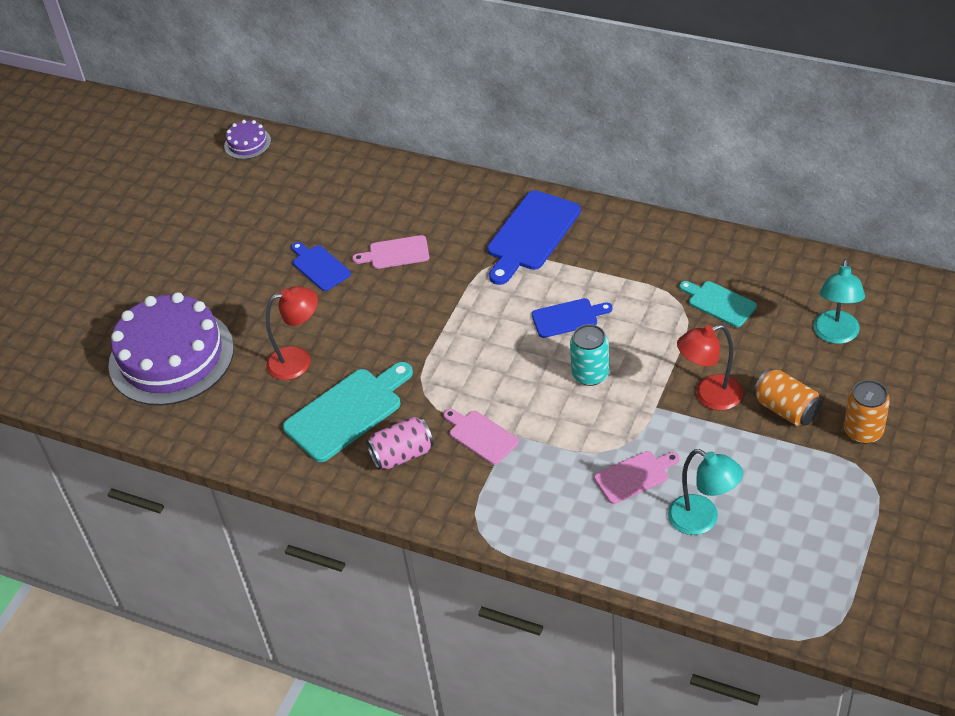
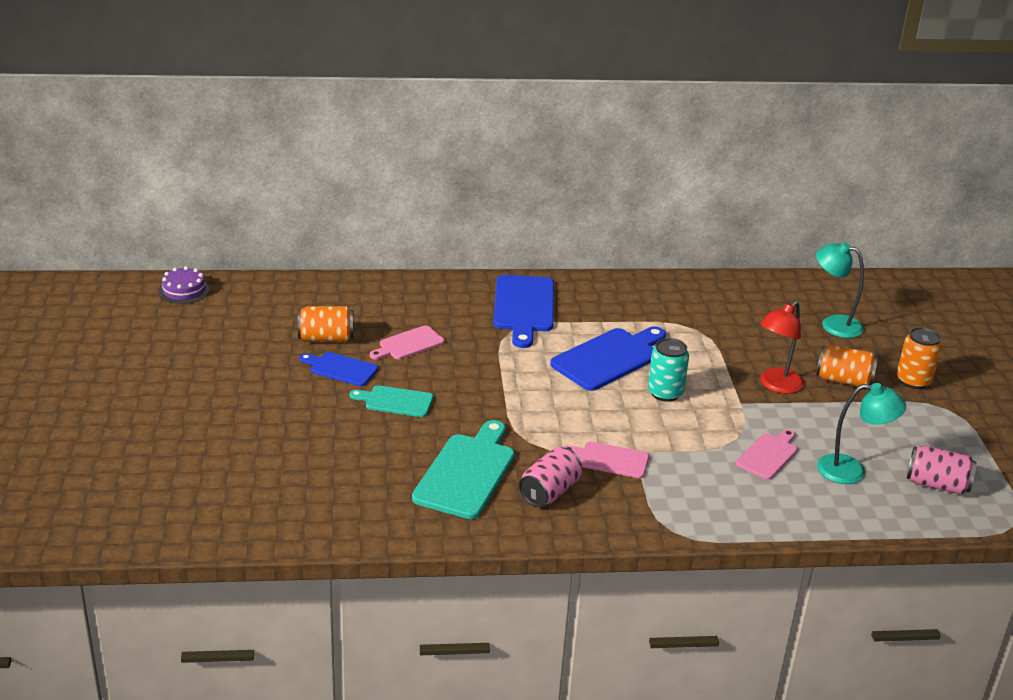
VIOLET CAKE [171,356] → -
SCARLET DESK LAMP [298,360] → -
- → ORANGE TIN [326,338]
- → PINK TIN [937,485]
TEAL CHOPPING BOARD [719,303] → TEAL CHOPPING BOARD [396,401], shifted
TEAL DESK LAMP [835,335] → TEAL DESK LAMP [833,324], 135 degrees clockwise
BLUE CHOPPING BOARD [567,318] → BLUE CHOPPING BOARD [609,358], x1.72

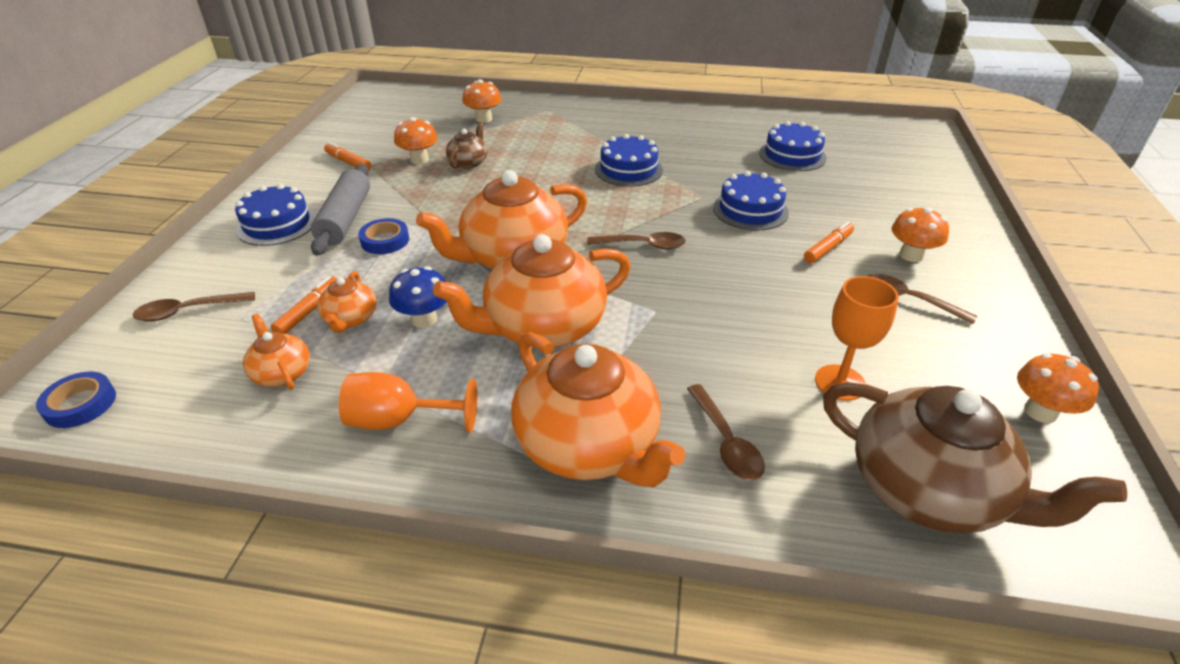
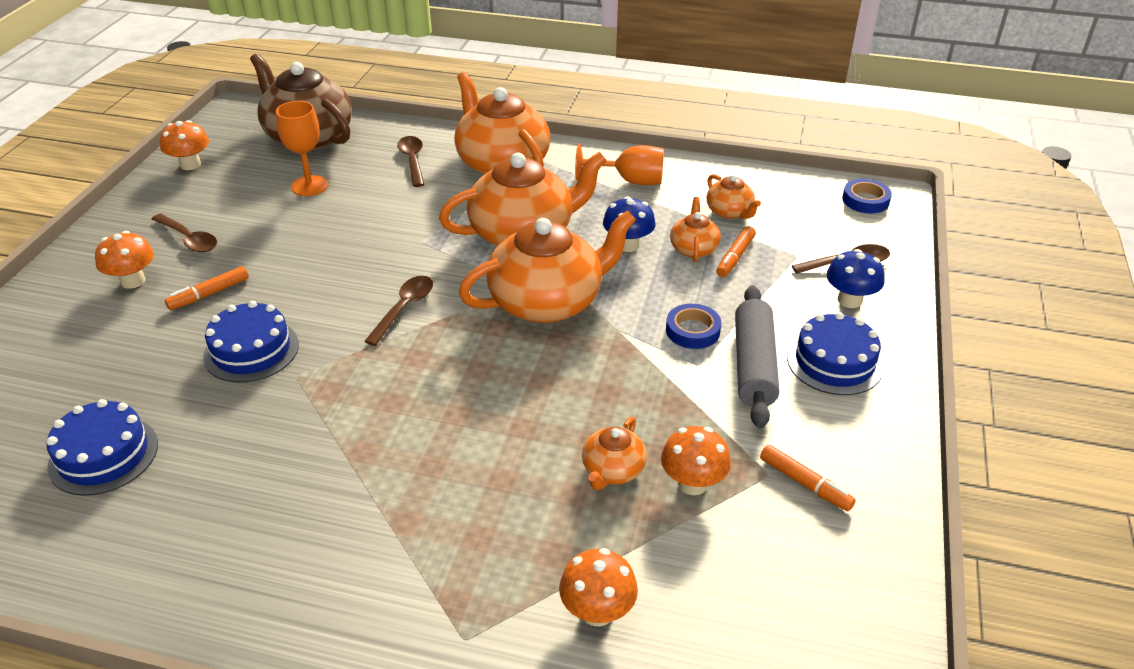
BLUE CAKE [628,169] → -
- → BLUE TOADSTOOL [850,300]
BROWN TEAPOT [468,162] → ORANGE TEAPOT [612,470]
BROWN TEASPOON [643,245] → BROWN TEASPOON [404,308], 105 degrees clockwise

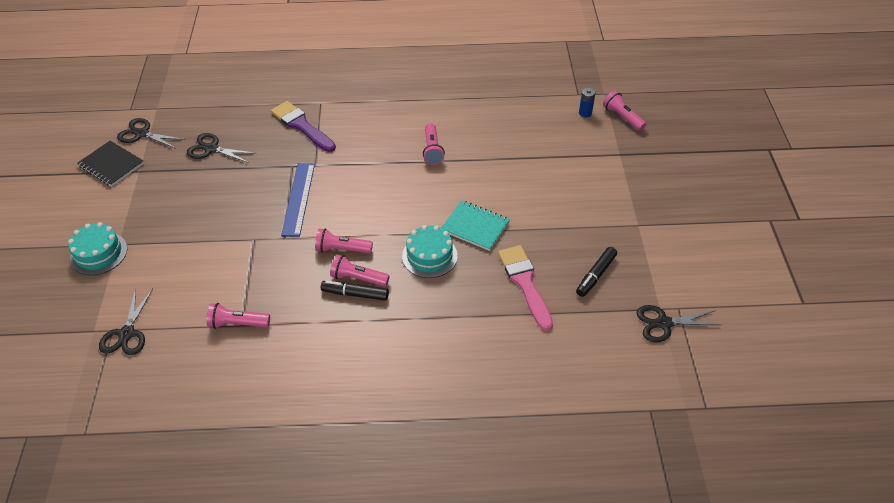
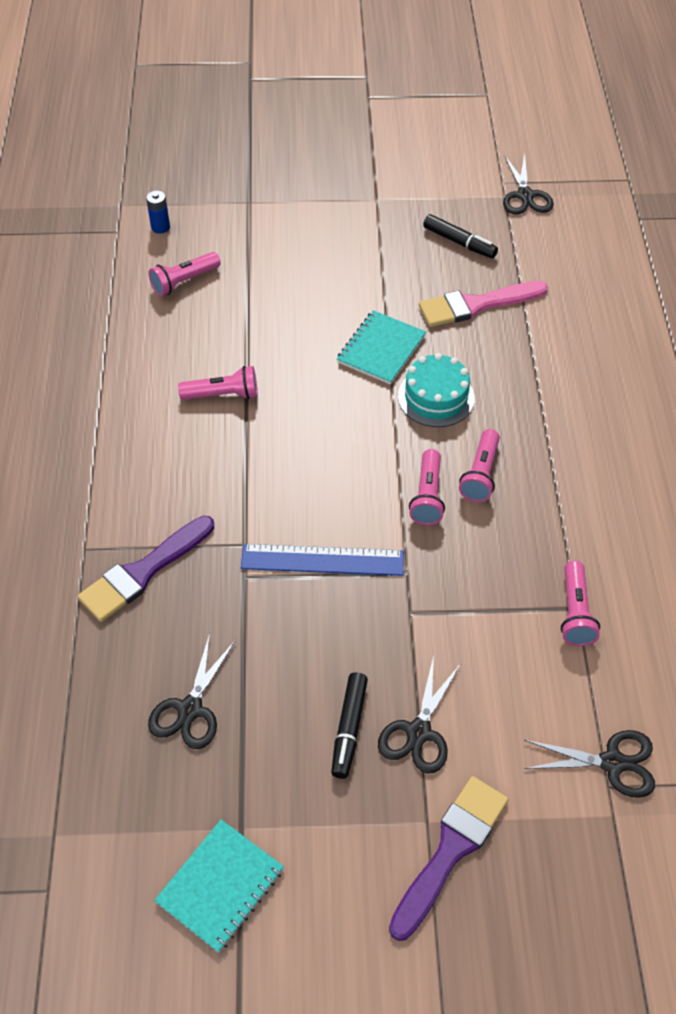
BLACK SCISSORS [142,134] → BLACK SCISSORS [419,732], shifted
BLACK MARKER PEN [355,294] → BLACK MARKER PEN [349,728], shifted
PINK FLASHLIGHT [622,117] → PINK FLASHLIGHT [184,281], shifted
TEAL CAKE [99,253] → VIOLET PAINT BRUSH [450,850]
BLACK NOTEBOOK [111,165] → TEAL NOTEBOOK [220,886]

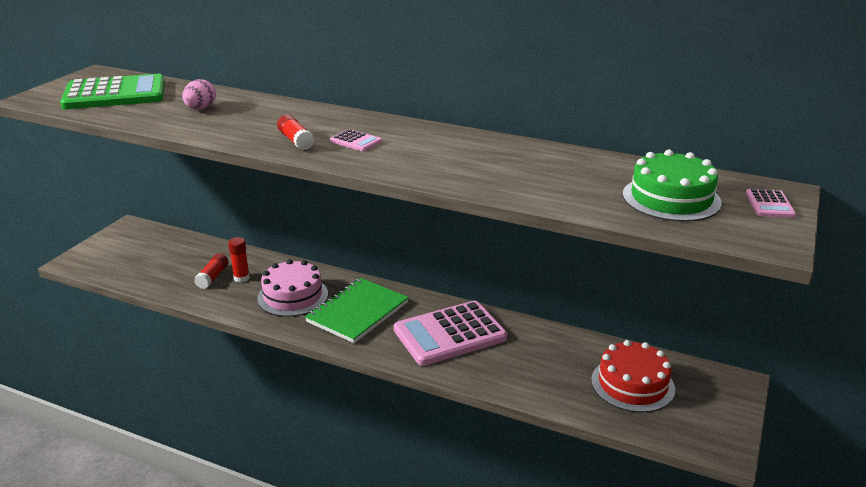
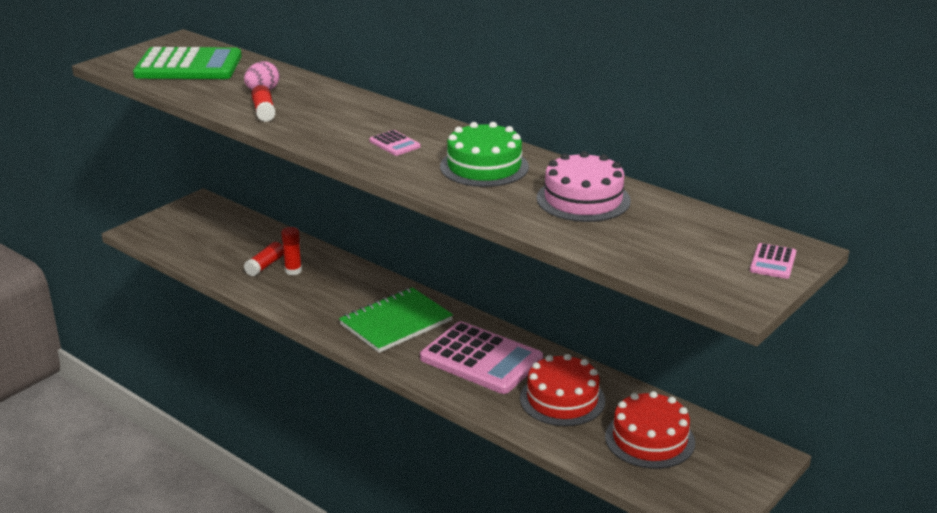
- → SCARLET CAKE [562,399]
PINK CAKE [293,296] → PINK CAKE [583,199], shifted
SCARLET STICK OF GLUE [296,141] → SCARLET STICK OF GLUE [264,112], shifted
EMERALD CAKE [671,198] → EMERALD CAKE [484,166], shifted
PINK POCKET CALCULATOR [450,334] → PINK POCKET CALCULATOR [481,359], 135 degrees counterclockwise

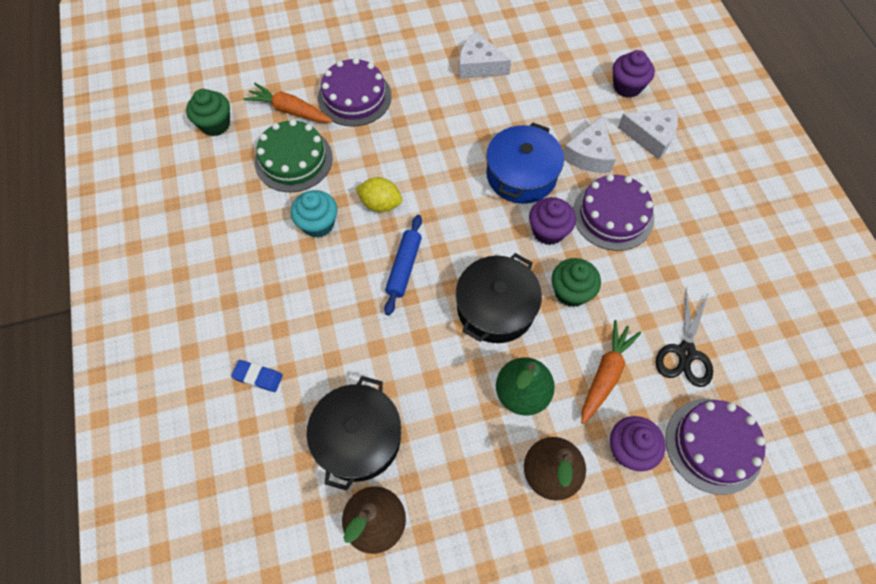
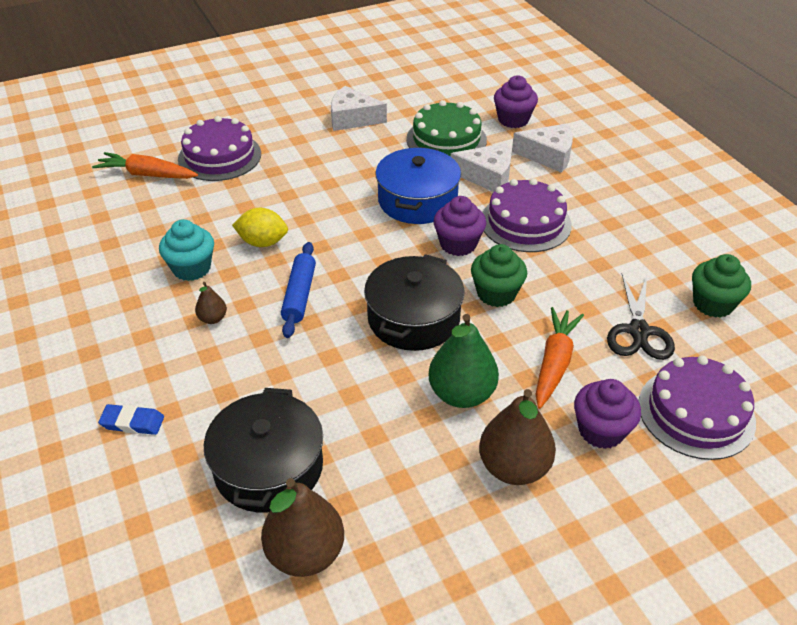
- → BROWN PEAR [213,318]
EMERALD CUPCAKE [215,124] → EMERALD CUPCAKE [713,304], shifted
EMERALD CAKE [293,159] → EMERALD CAKE [446,139], shifted
SNOW-WHITE CHEESE WEDGE [589,154] → SNOW-WHITE CHEESE WEDGE [487,176], 90 degrees counterclockwise

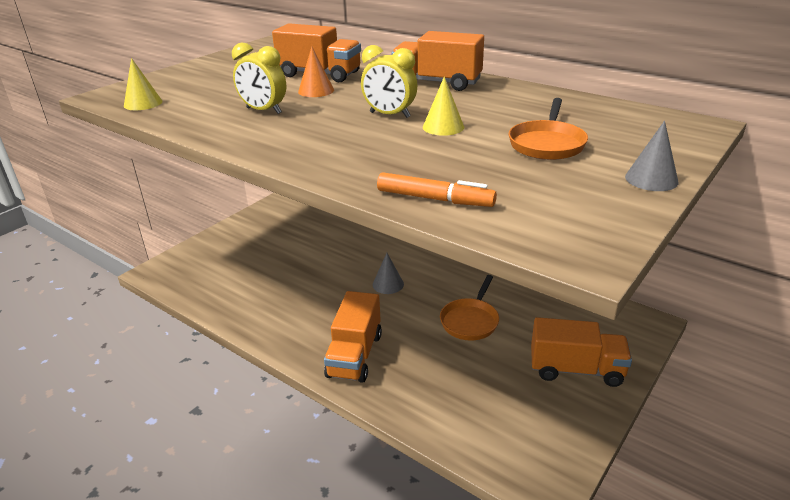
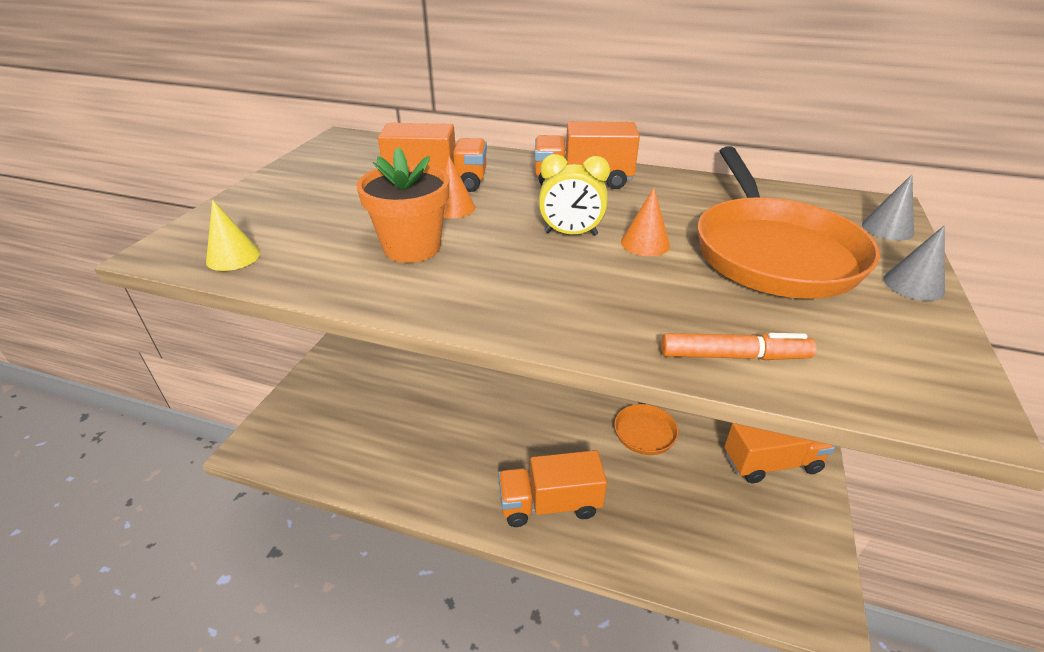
GRAY SOLID CONE [388,284] → GRAY SOLID CONE [887,228], shifted
BRIGHT YELLOW ALARM CLOCK [263,111] → ORANGE POTTED PLANT [412,247]
BRIGHT YELLOW SOLID CONE [443,127] → ORANGE SOLID CONE [645,243]
ORANGE TOY TRUCK [354,355] → ORANGE TOY TRUCK [550,504], 90 degrees clockwise
ORANGE SKILLET [547,144] → ORANGE SKILLET [772,251], x1.91

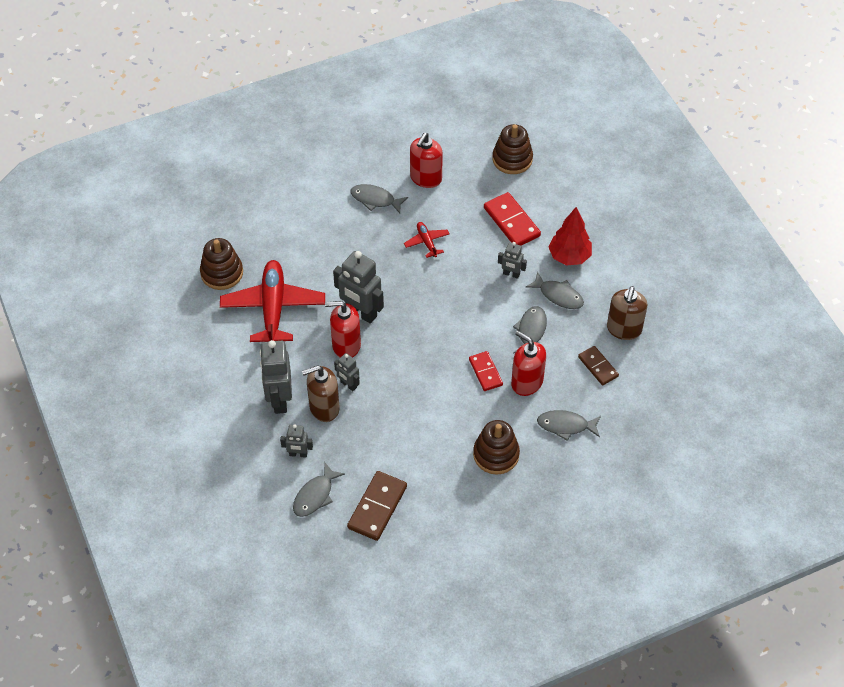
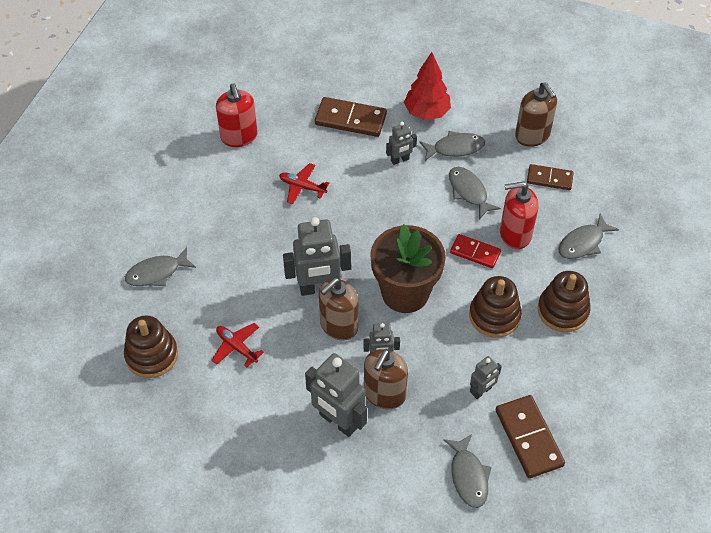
- → BROWN POTTED PLANT [405,293]
GRAY ROBOT [298,454] → GRAY ROBOT [482,391], shifted
GRAY FISH [375,199] → GRAY FISH [157,273], shifted
BROWN STACKING TOY [512,159] → BROWN STACKING TOY [494,316], shifted
SCARLET SOAP PUMP [346,345] → BROWN SOAP PUMP [338,325]
SCARLET DOMINO TILE [511,222] → BROWN DOMINO TILE [350,119]
SCARLET AEROPLANE [273,308] → SCARLET AEROPLANE [237,347], x0.46

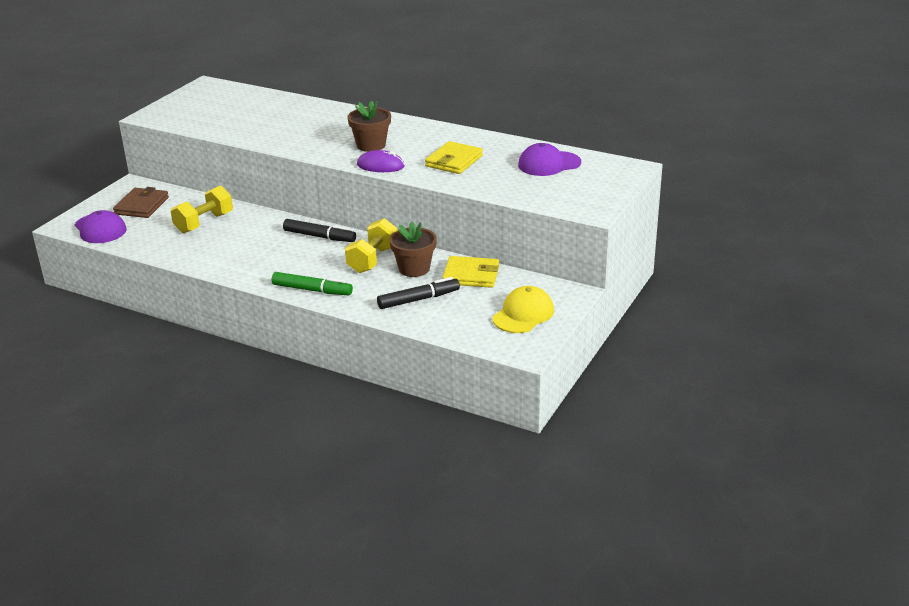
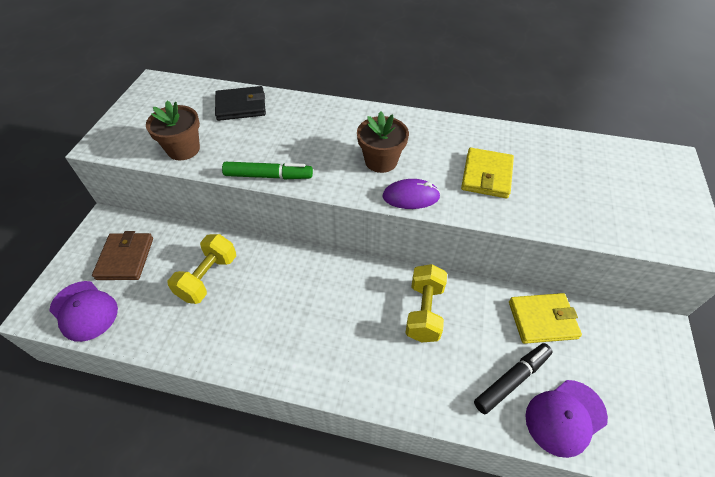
BLACK MARKER PEN [319,237] → -
BRIGHT YELLOW CAP [523,314] → -
- → BLACK CARD WALLET [241,106]
EMERALD MARKER PEN [312,290] → EMERALD MARKER PEN [268,176], shifted
BROWN POTTED PLANT [414,269] → BROWN POTTED PLANT [183,149], shifted
VIOLET CAP [549,164] → VIOLET CAP [565,417], shifted

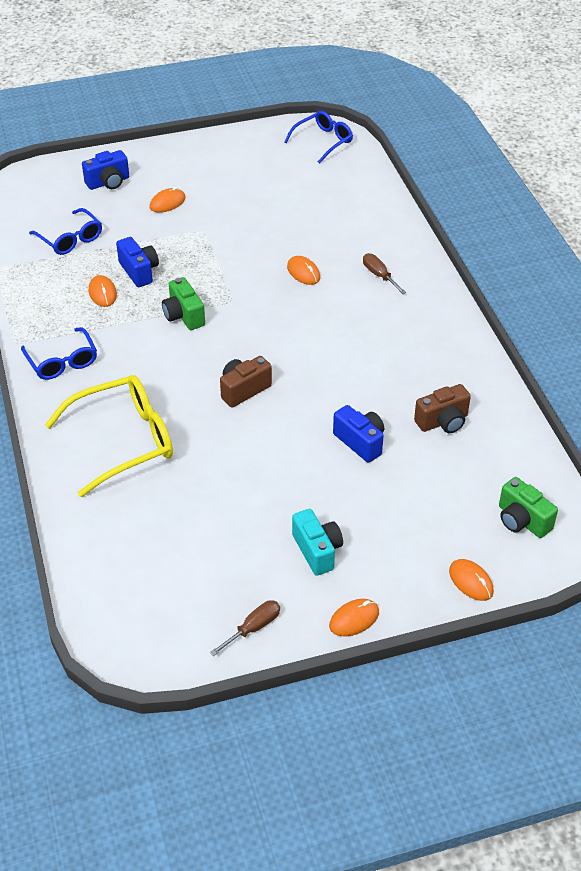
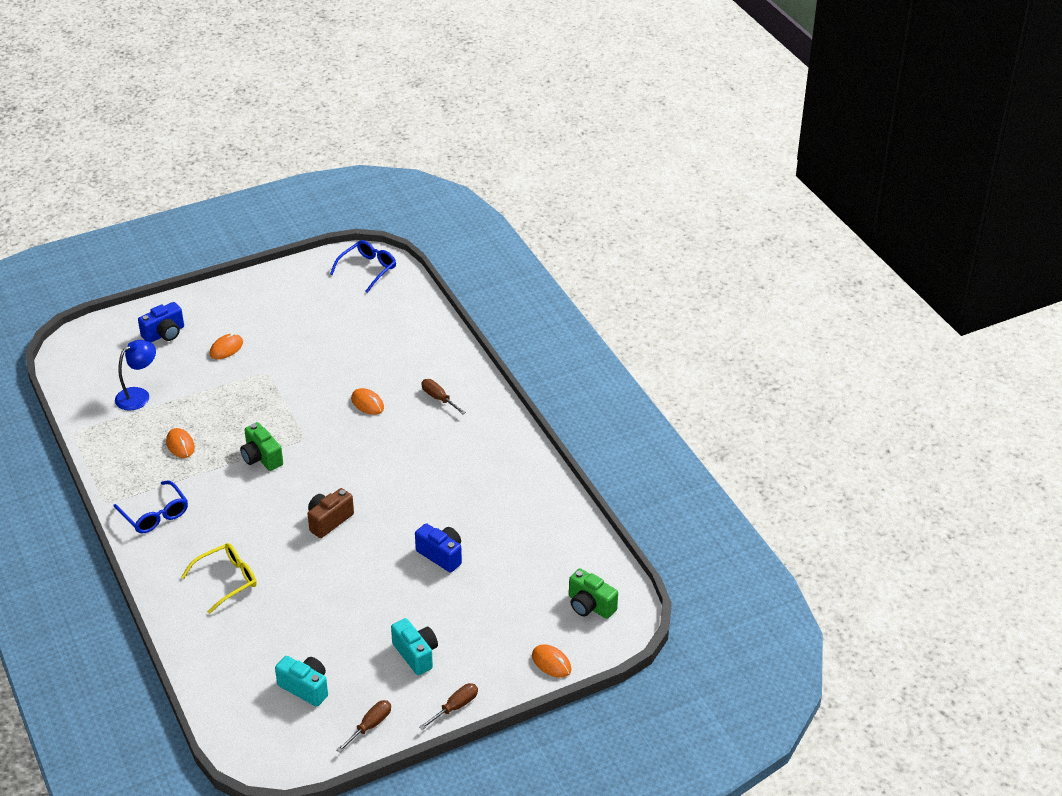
BLUE COMPACT CAMERA [139,271] → -
BROWN COMPACT CAMERA [443,421] → -
- → TEAL COMPACT CAMERA [305,688]
BLUE EYEGLASSES [70,239] → BLUE DESK LAMP [138,395]
ORANGE MOUSE [354,619] → BROWN FLAT SCREWDRIVER [455,707]
BRIGHT YELLOW EYEGLASSES [124,441] → BRIGHT YELLOW EYEGLASSES [227,580], x0.61

